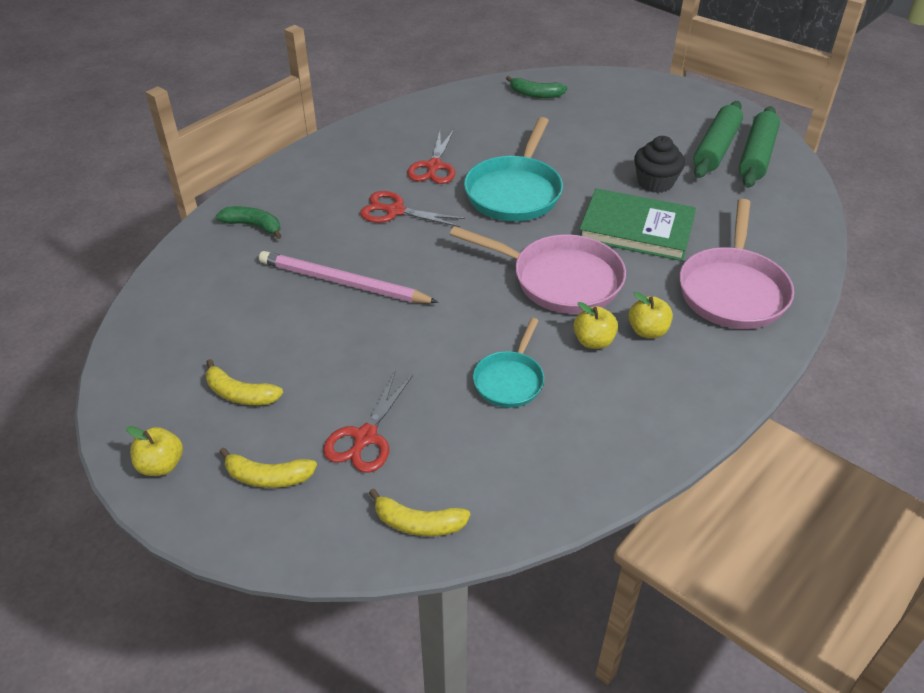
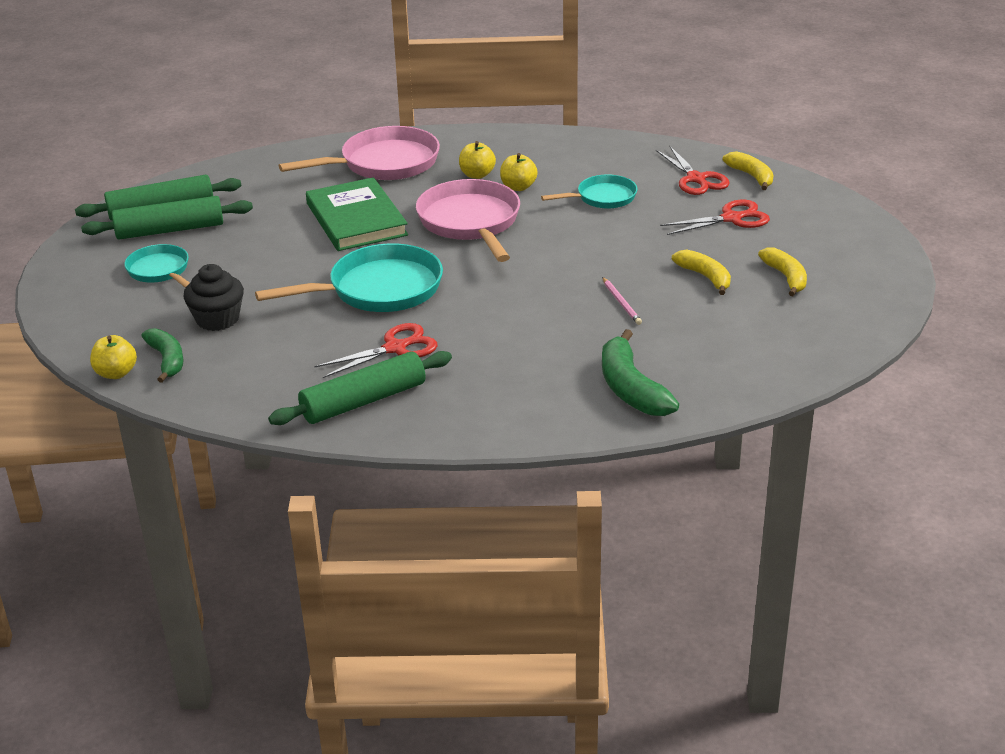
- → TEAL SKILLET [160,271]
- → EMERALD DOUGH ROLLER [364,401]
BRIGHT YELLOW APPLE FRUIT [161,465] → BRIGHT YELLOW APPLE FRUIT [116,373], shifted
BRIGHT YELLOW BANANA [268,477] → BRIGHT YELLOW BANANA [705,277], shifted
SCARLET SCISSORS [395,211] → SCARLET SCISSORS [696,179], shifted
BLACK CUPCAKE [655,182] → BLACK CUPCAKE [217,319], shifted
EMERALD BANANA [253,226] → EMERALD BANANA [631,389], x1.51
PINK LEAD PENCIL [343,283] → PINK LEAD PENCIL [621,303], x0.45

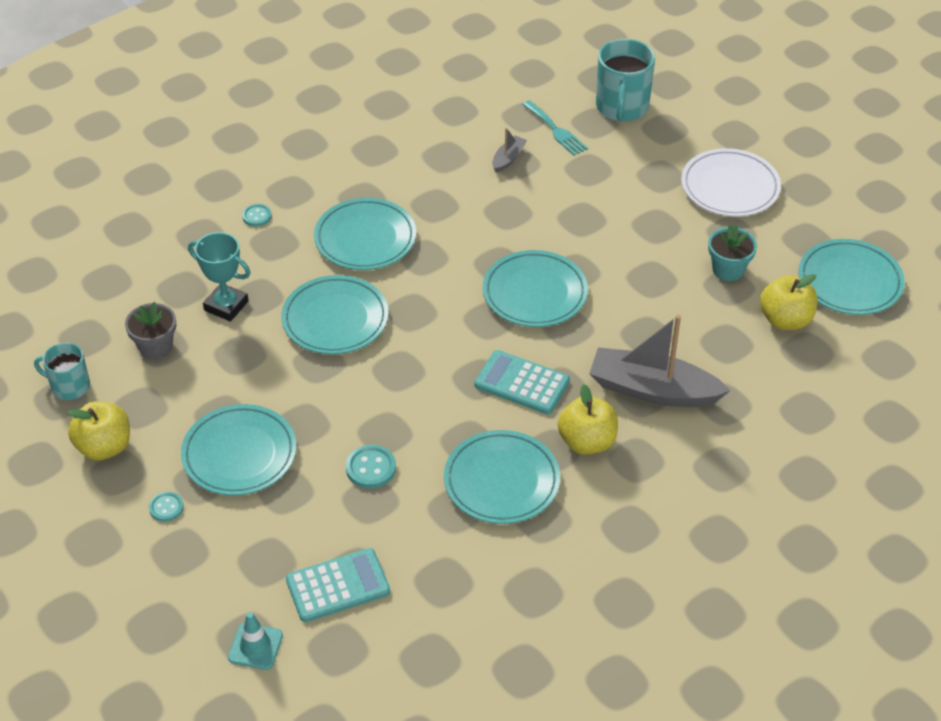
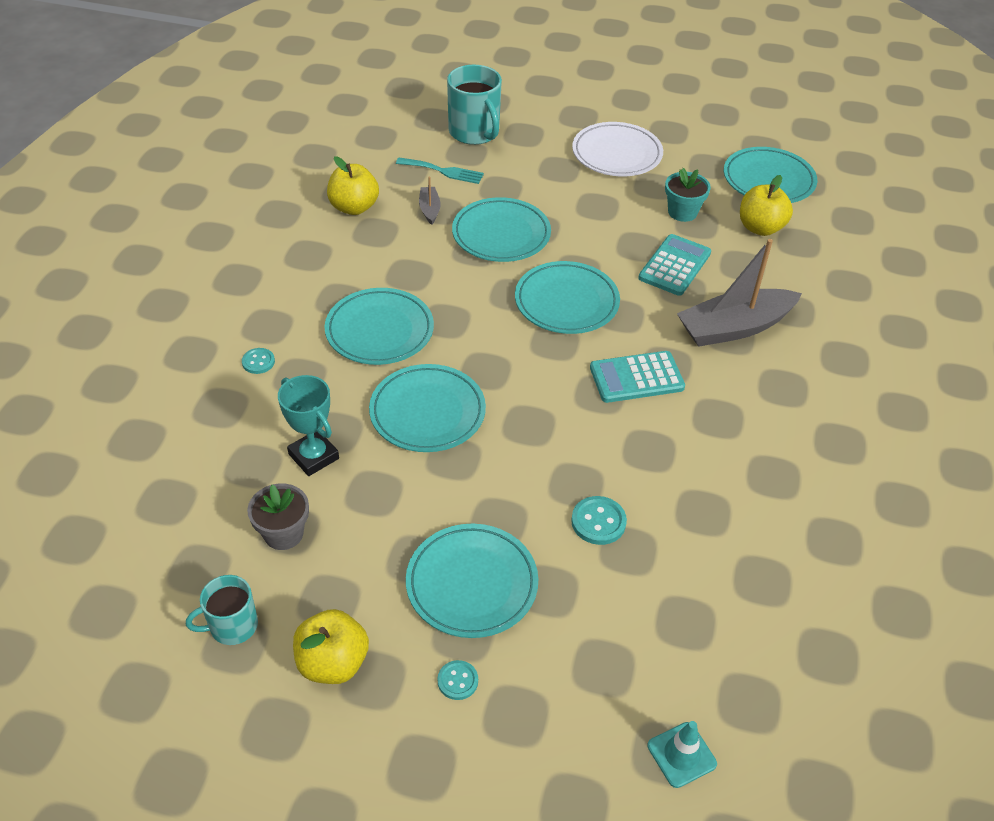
TEAL POCKET CALCULATOR [338,586] → TEAL POCKET CALCULATOR [674,265], shifted
TEAL DINNER PLATE [501,481] → TEAL DINNER PLATE [501,234], shifted
BRIGHT YELLOW APPLE FRUIT [587,442] → BRIGHT YELLOW APPLE FRUIT [354,207], shifted
TEAL PRIZE CUP [226,306] → TEAL PRIZE CUP [313,456], 60 degrees clockwise

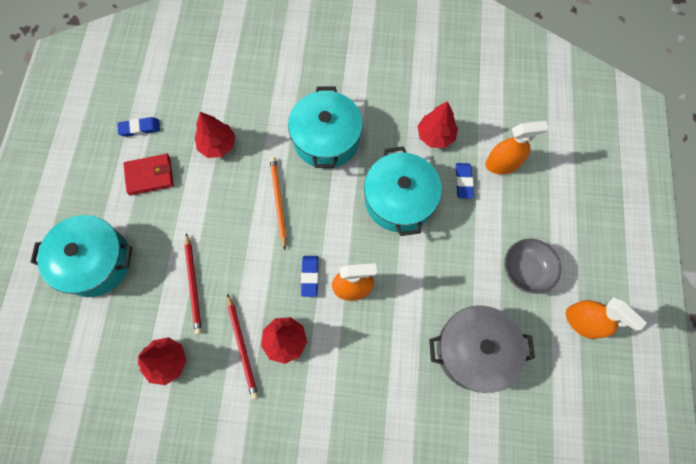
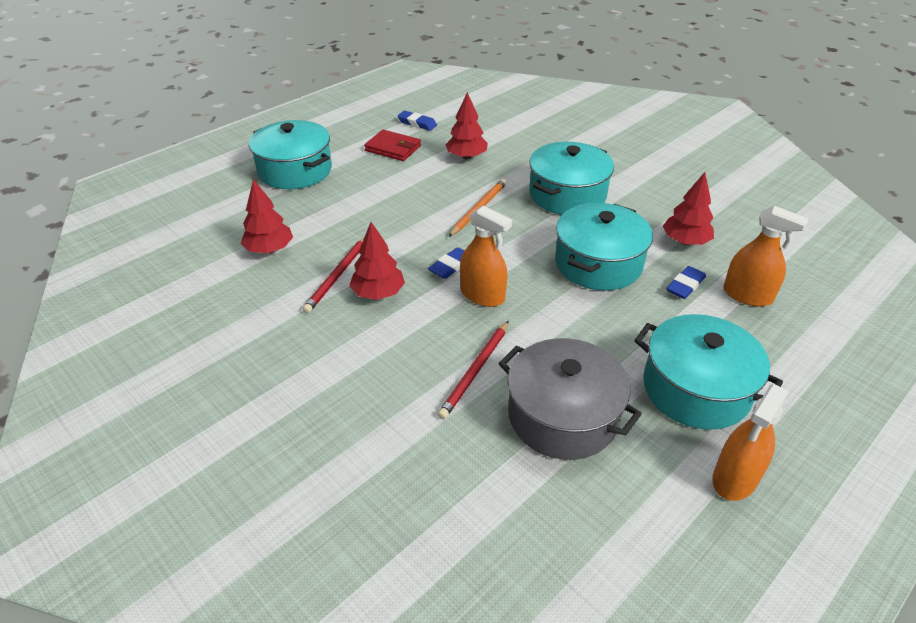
SCARLET LEAD PENCIL [193,284] → SCARLET LEAD PENCIL [475,370], shifted
GRAY BOWL [525,270] → TEAL POT [696,389]
ORANGE SPRAY CLEANER [582,322] → ORANGE SPRAY CLEANER [735,478], 45 degrees clockwise

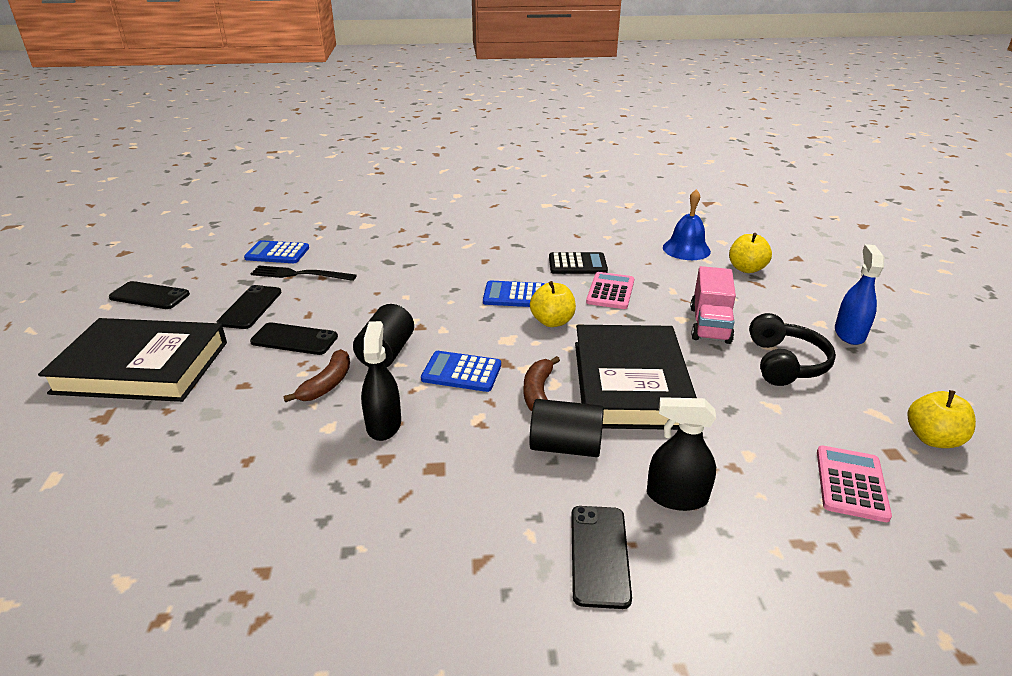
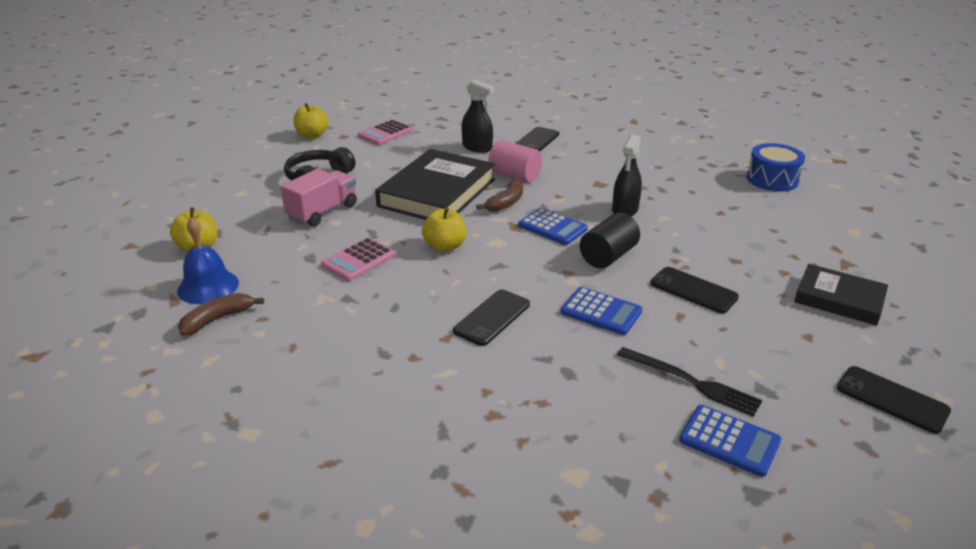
BLACK POCKET CALCULATOR [577,264] → -
BLUE SPRAY CLEANER [849,333] → -
- → BLUE DRUM [772,179]
BLACK MOBILE PHONE [250,307] → BLACK MOBILE PHONE [492,318], shifted
BROWN BANANA [327,384] → BROWN BANANA [217,319], shifted
BLUE POCKET CALCULATOR [514,295] → BLUE POCKET CALCULATOR [601,312], shifted
BLACK CYLINDER [565,446] → PINK CYLINDER [515,175]
BLACK HARDCOVER [142,367] → BLACK HARDCOVER [839,299], x0.59

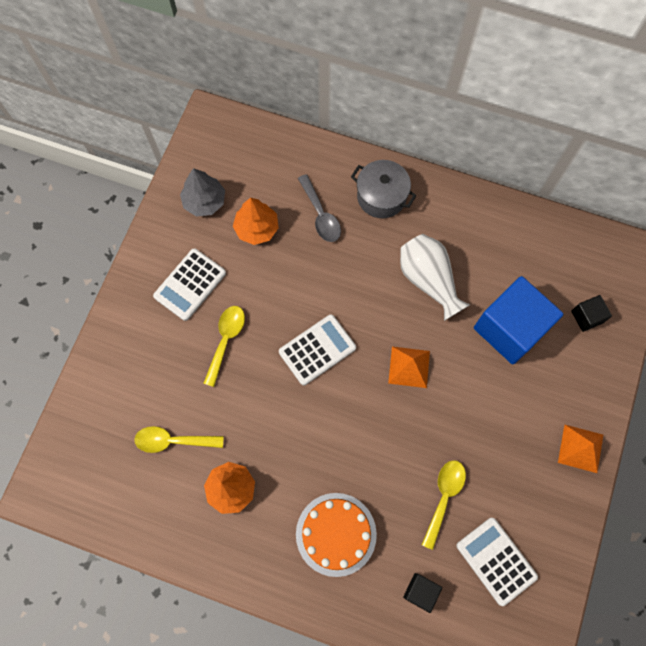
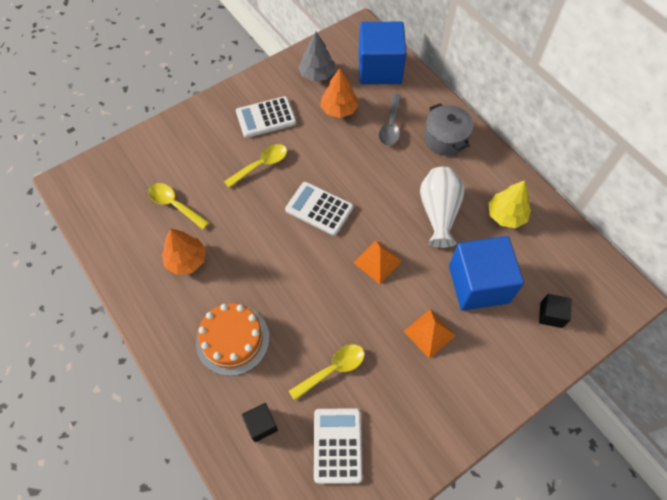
- → BLUE SOLID CUBE [379,69]
- → BRIGHT YELLOW TOY TREE [506,215]
ORANGE PYRAMID SHAPE [580,448] → ORANGE PYRAMID SHAPE [429,333], shifted
SNOW-WHITE POCKET CALCULATOR [317,350] → SNOW-WHITE POCKET CALCULATOR [319,209], 150 degrees counterclockwise

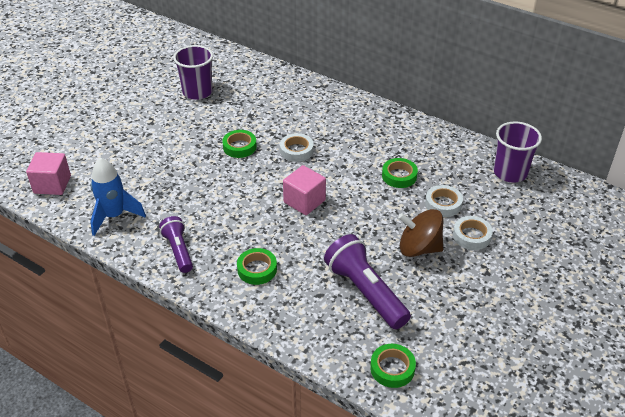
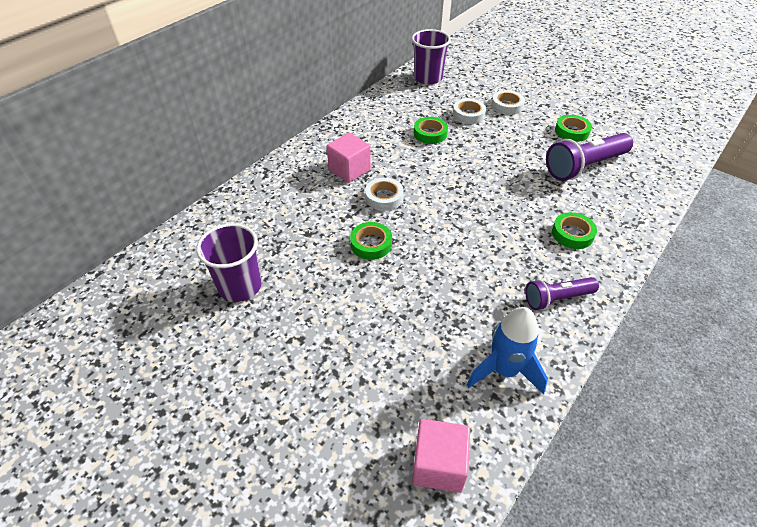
BROWN TOY TOP [419,248] → -
PINK SOLID CUBE [304,201] → PINK SOLID CUBE [349,170], shifted
EMERALD STICKY TAPE [392,368] → EMERALD STICKY TAPE [571,131], shifted

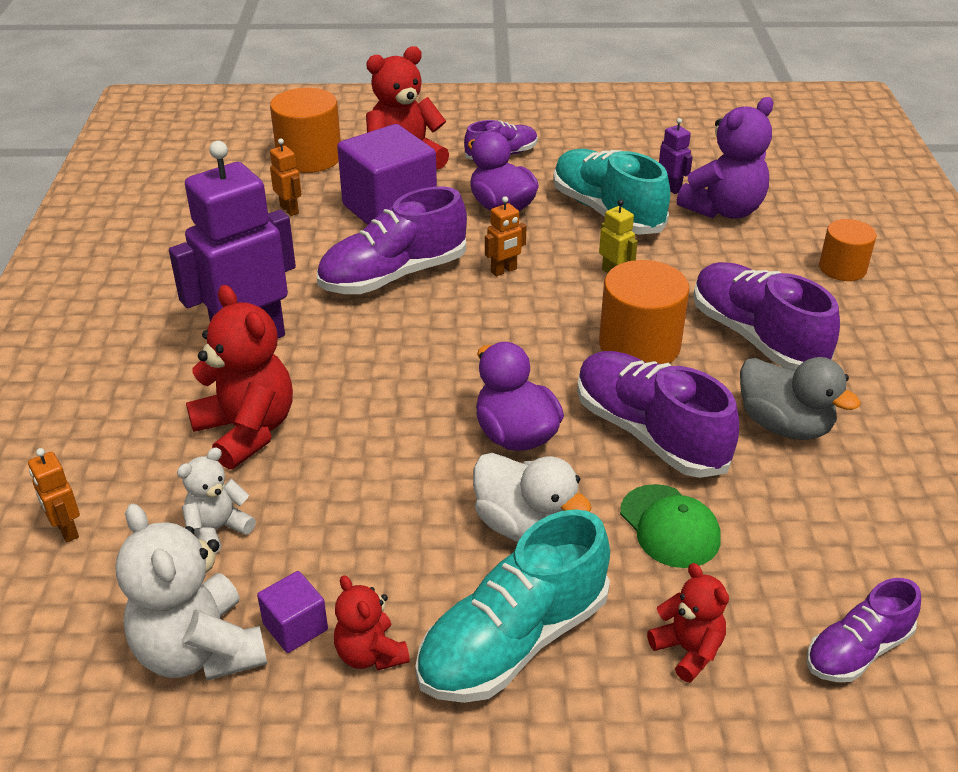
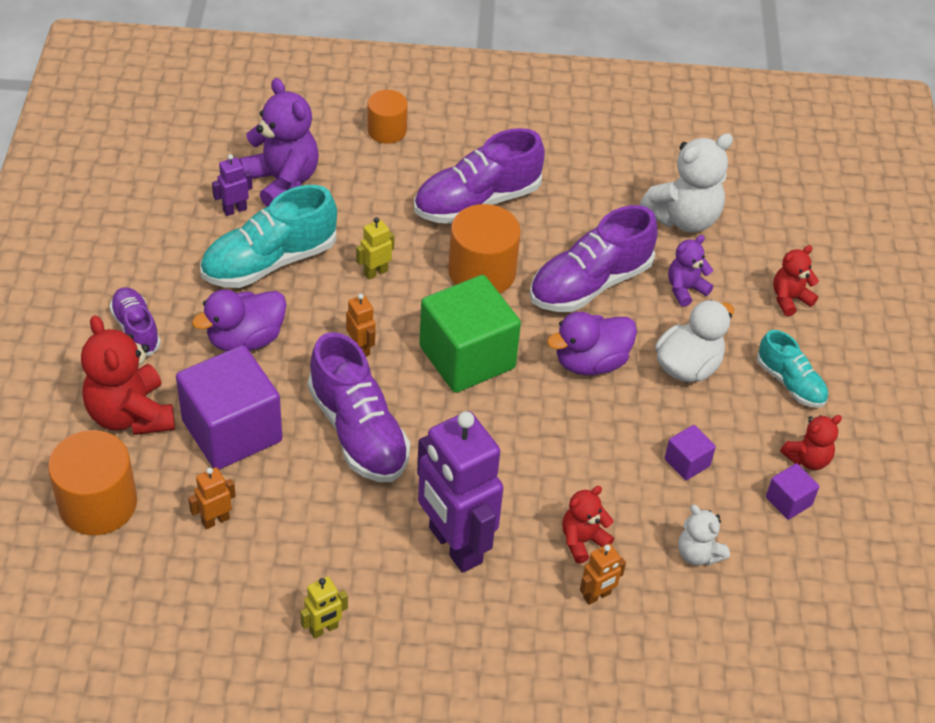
GRAY RUBBER DUCK [784,425] → -
VIOLET SHOE [857,650] → -
- → BRIGHT YELLOW ROBOT [324,629]
- → EMERALD SOLID CUBE [467,357]
- → VIOLET SOLID CUBE [687,462]
ORANGE ROBOT [66,530] → ORANGE ROBOT [597,596], shifted
SNOW-WHITE STUFFED BEAR [199,651] → SNOW-WHITE STUFFED BEAR [684,218], shifted
EMERALD CAP [669,526] → VIOLET STUFFED BEAR [685,289]
SCARLET STUFFED BEAR [247,431] → SCARLET STUFFED BEAR [582,541], x0.56
TEAL SHOE [513,641] → TEAL SHOE [790,383], x0.58

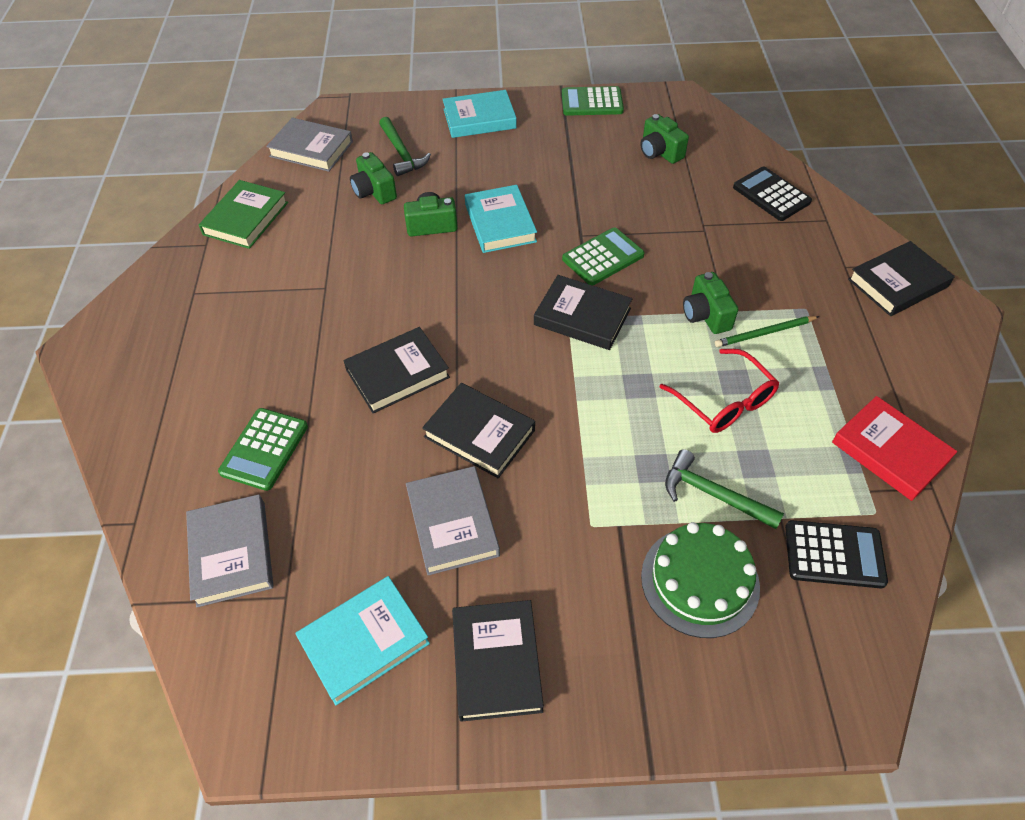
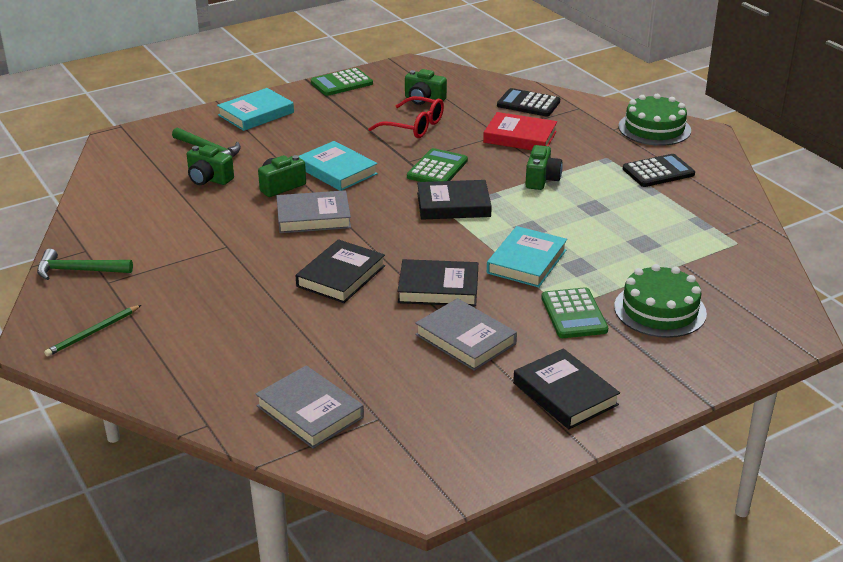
EMERALD HARDCOVER [245,218] → -
EMERALD POCKET CALCULATOR [264,449] → EMERALD POCKET CALCULATOR [574,314], shifted
GRAY HARDCOVER [311,149] → GRAY HARDCOVER [313,217], shifted
TEAL HARDCOVER [364,641] → TEAL HARDCOVER [526,261], shifted
SCARLET EYEGLASSES [724,401] → SCARLET EYEGLASSES [414,126], shifted
EMERALD CARPENTER'S HAMMER [713,494] → EMERALD CARPENTER'S HAMMER [78,271], shifted
EMERALD LEAD PENCIL [764,333] → EMERALD LEAD PENCIL [93,333], shifted
BLACK POCKET CALCULATOR [834,554] → BLACK POCKET CALCULATOR [658,172], shifted
SCARLET HARDCOVER [890,451] → SCARLET HARDCOVER [520,137], shifted
BLACK HARDCOVER [898,283] → EMERALD CAKE [654,128]
EMERALD COMPACT CAMERA [706,315] → EMERALD COMPACT CAMERA [542,179], 120 degrees counterclockwise

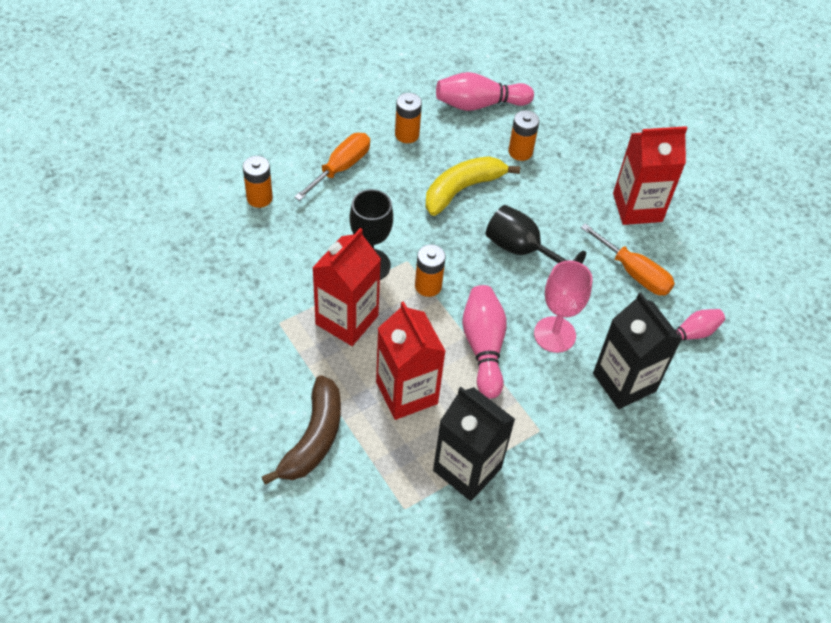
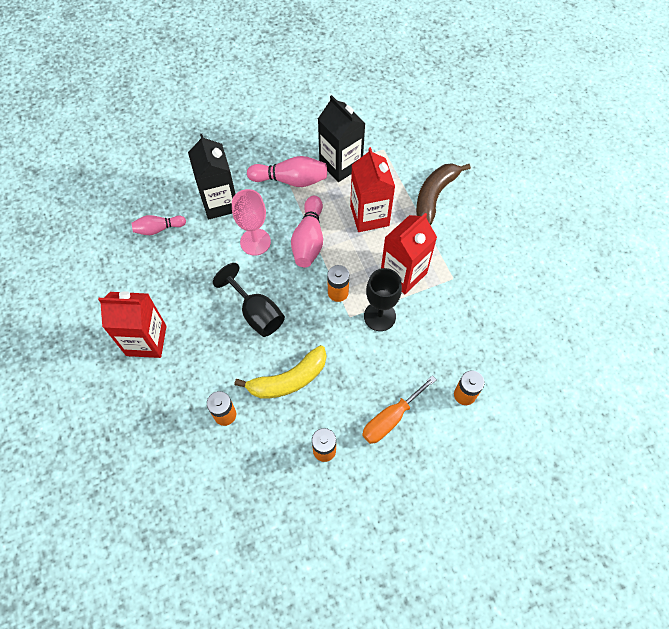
ORANGE FLAT SCREWDRIVER [634,273] → -
PINK SKITTLE [479,104] → PINK SKITTLE [291,180], shifted

